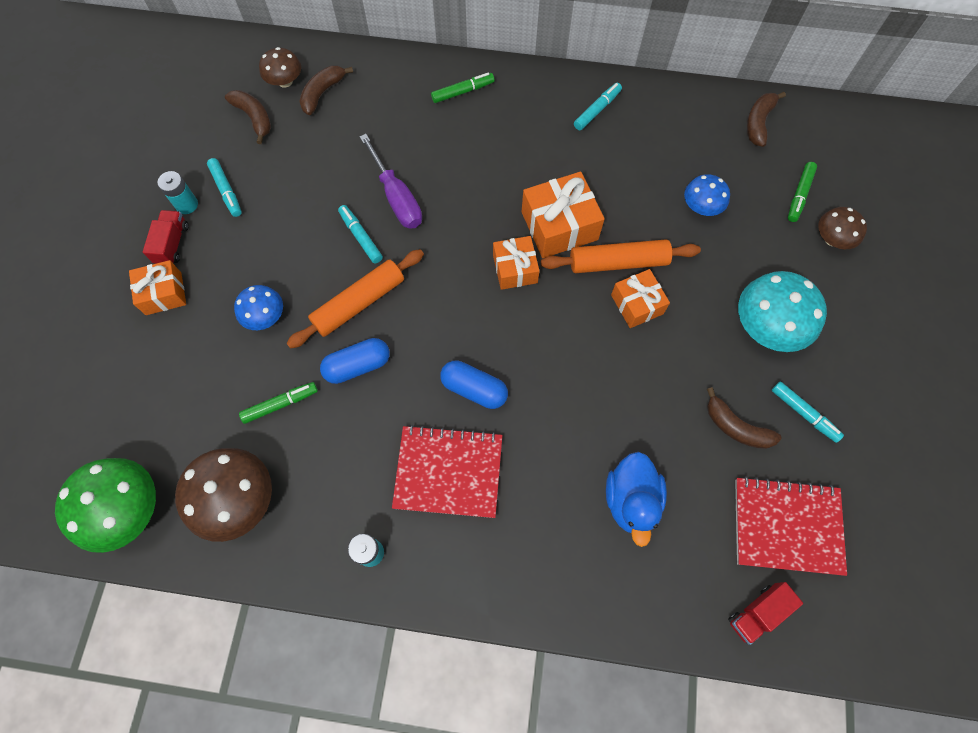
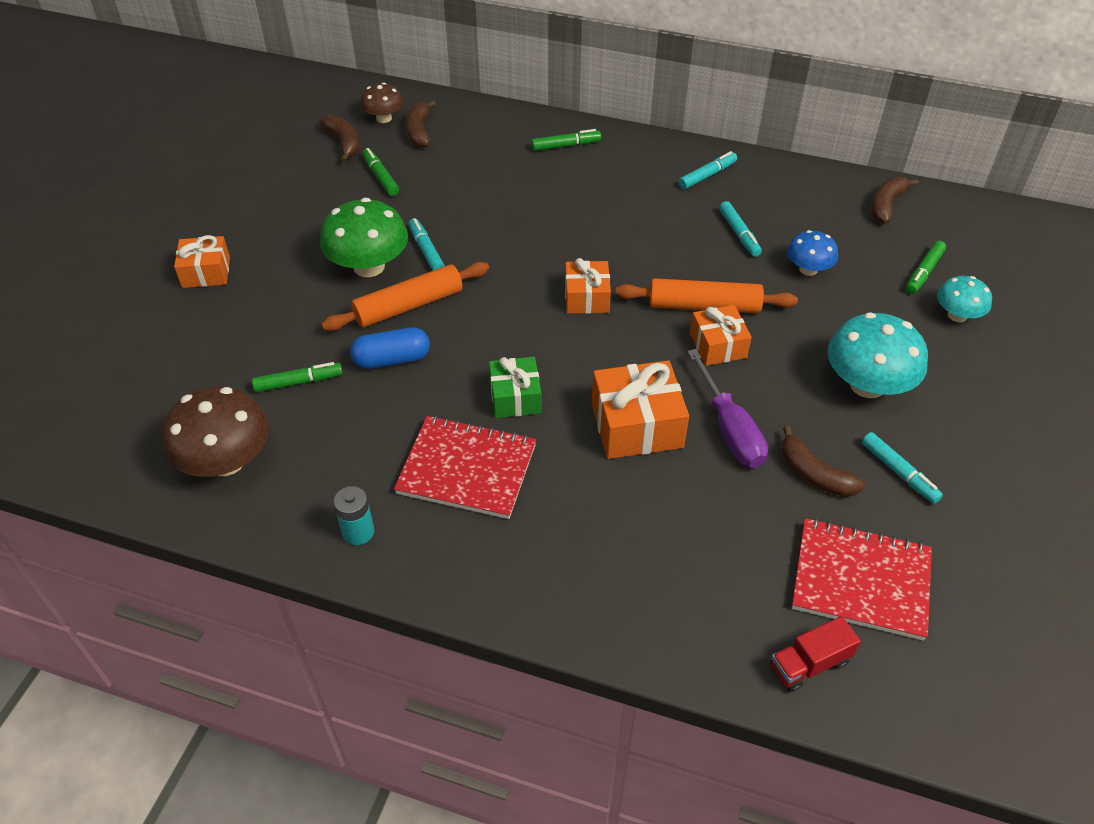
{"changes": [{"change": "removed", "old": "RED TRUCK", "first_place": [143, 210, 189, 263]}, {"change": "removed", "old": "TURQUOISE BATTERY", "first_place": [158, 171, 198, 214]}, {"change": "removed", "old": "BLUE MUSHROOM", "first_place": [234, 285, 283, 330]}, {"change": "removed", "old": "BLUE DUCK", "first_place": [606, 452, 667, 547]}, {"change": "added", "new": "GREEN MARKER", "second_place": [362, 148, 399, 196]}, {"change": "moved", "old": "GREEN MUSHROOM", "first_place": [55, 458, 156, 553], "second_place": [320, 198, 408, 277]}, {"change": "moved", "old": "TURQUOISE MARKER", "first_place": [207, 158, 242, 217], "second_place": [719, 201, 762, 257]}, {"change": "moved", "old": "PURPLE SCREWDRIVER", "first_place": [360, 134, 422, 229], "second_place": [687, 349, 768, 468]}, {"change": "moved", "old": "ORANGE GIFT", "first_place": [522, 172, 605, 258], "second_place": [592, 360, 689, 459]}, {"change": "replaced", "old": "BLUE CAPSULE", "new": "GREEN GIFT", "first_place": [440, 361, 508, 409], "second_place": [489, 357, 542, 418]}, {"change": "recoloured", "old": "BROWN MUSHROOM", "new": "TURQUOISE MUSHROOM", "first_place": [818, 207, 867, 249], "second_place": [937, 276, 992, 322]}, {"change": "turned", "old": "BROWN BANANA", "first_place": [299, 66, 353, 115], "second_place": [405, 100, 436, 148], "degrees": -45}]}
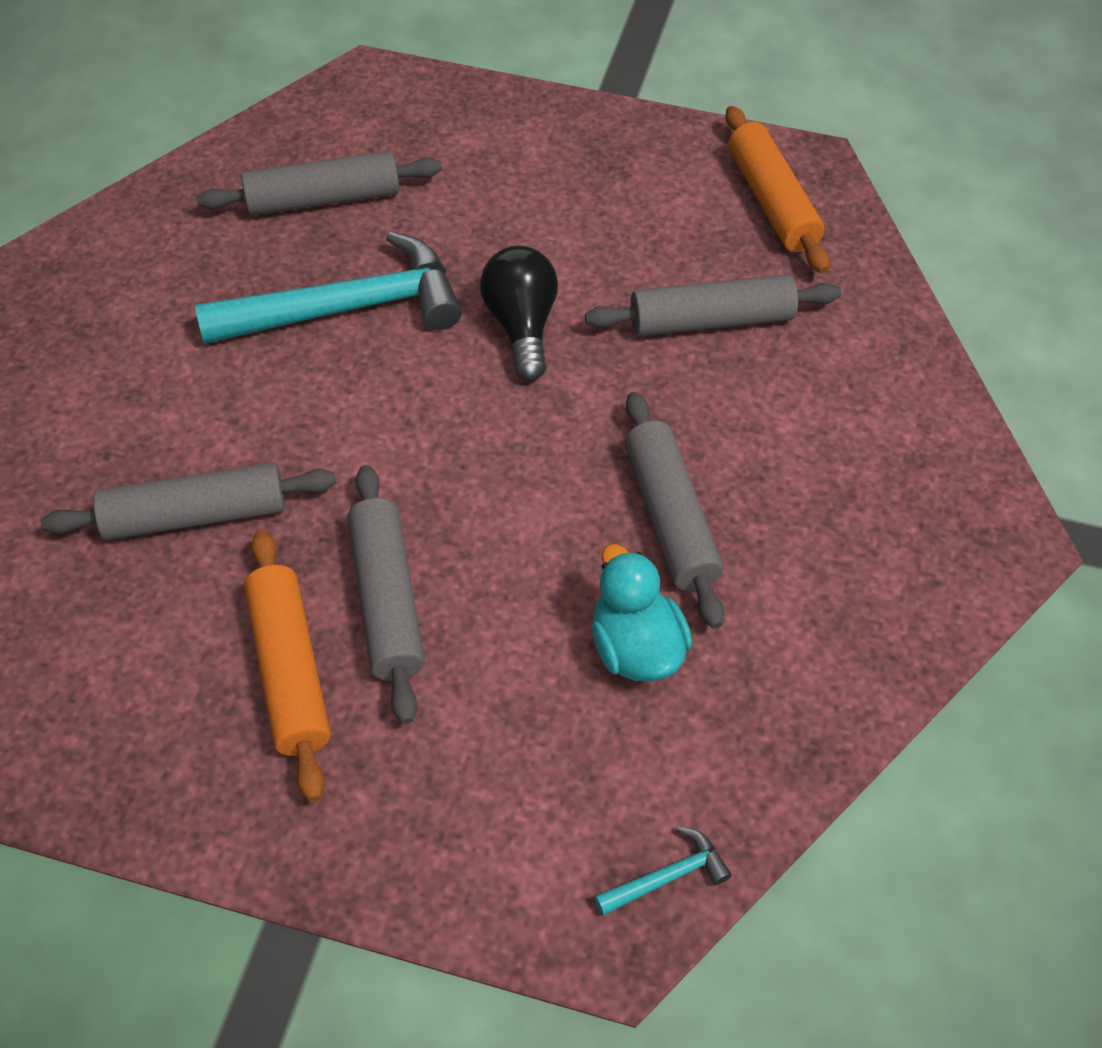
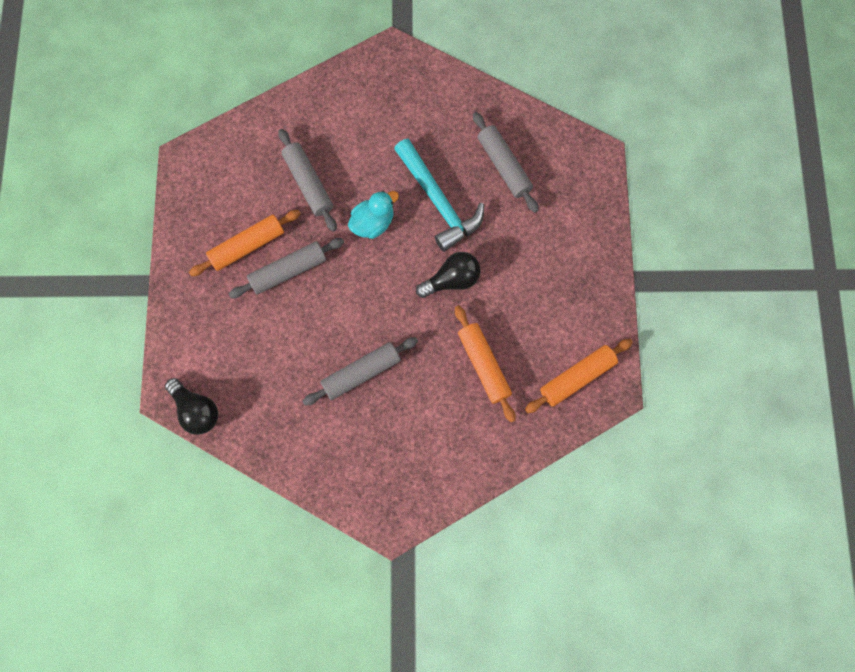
{"changes": [{"change": "moved", "old": "TURQUOISE DUCK", "first_place": [592, 544, 692, 682], "second_place": [348, 191, 399, 239]}, {"change": "replaced", "old": "TURQUOISE HAMMER", "new": "BLACK LIGHT BULB", "first_place": [594, 827, 732, 916], "second_place": [165, 378, 218, 435]}, {"change": "recoloured", "old": "GREY ROLLING PIN", "new": "ORANGE ROLLING PIN", "first_place": [585, 274, 841, 336], "second_place": [455, 305, 516, 422]}]}
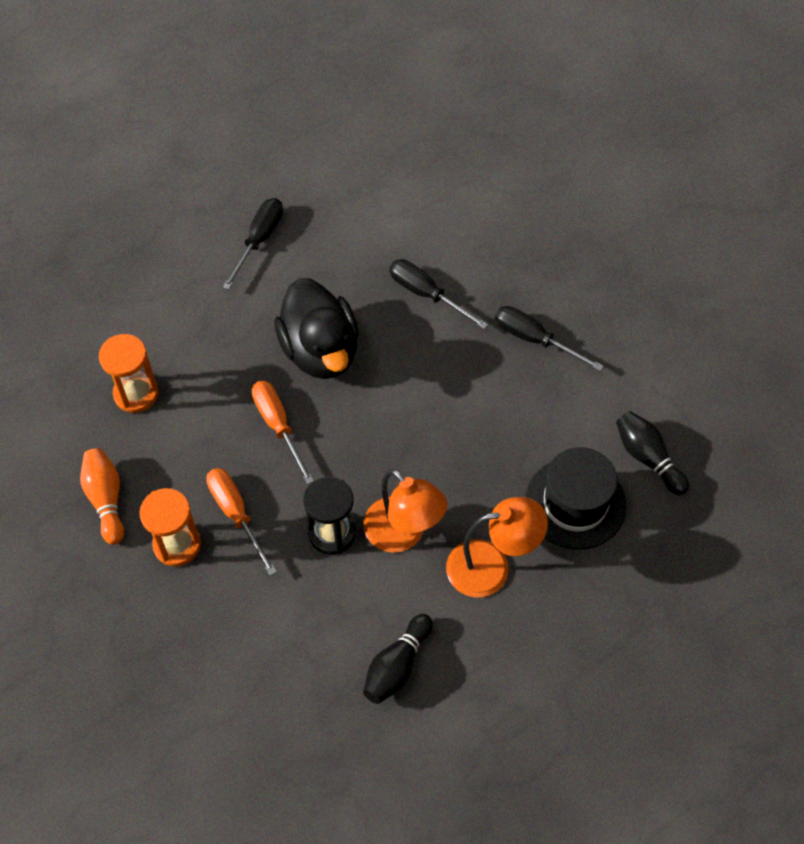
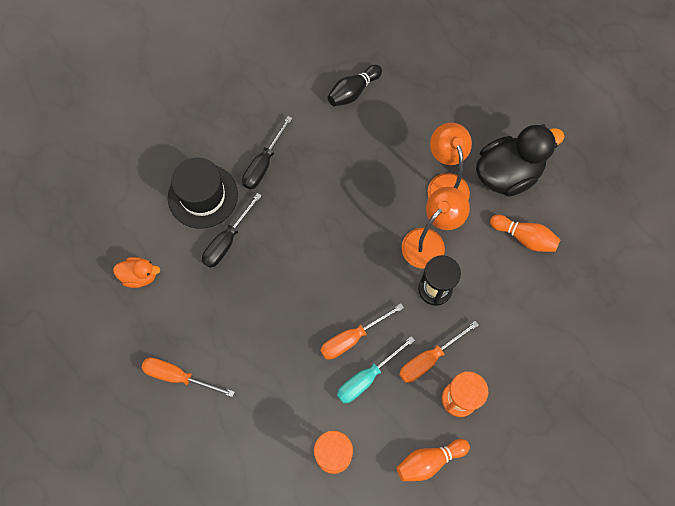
{"changes": [{"change": "added", "new": "ORANGE DUCK", "second_place": [113, 257, 160, 288]}, {"change": "added", "new": "TURQUOISE SCREWDRIVER", "second_place": [337, 336, 415, 403]}, {"change": "moved", "old": "BLACK DUCK", "first_place": [274, 278, 359, 379], "second_place": [476, 124, 565, 197]}, {"change": "moved", "old": "BLACK HAT", "first_place": [525, 447, 626, 550], "second_place": [168, 158, 238, 229]}, {"change": "recoloured", "old": "BLACK SCREWDRIVER", "new": "ORANGE SCREWDRIVER", "first_place": [222, 198, 283, 290], "second_place": [141, 358, 235, 397]}, {"change": "recoloured", "old": "BLACK BOWLING PIN", "new": "ORANGE BOWLING PIN", "first_place": [363, 614, 433, 704], "second_place": [490, 215, 560, 252]}]}
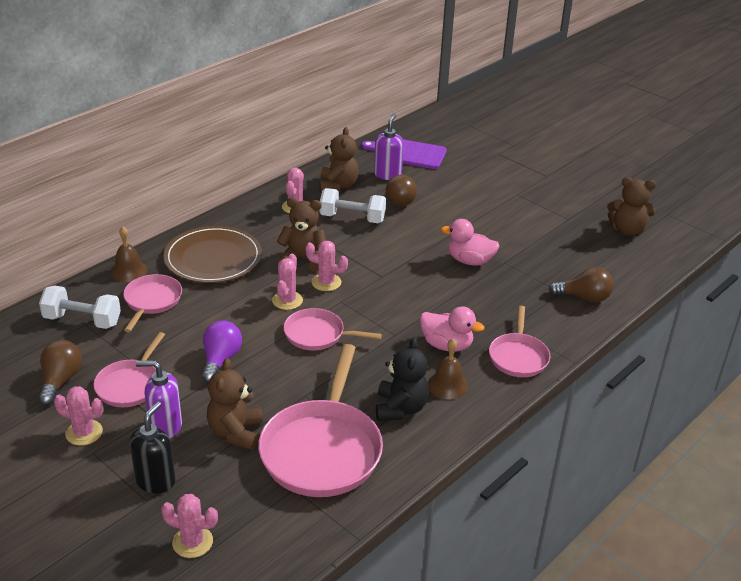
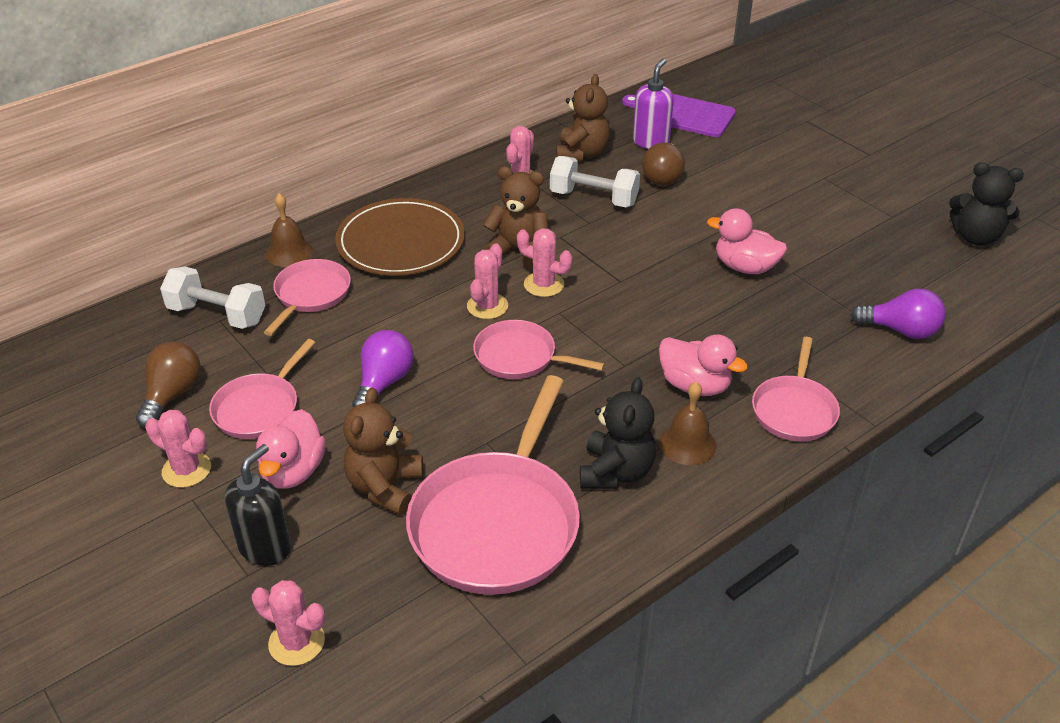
{"changes": [{"change": "replaced", "old": "PURPLE SOAP DISPENSER", "new": "PINK DUCK", "first_place": [136, 360, 182, 438], "second_place": [256, 409, 326, 489]}, {"change": "recoloured", "old": "BROWN LIGHT BULB", "new": "PURPLE LIGHT BULB", "first_place": [549, 267, 614, 303], "second_place": [850, 289, 946, 339]}, {"change": "recoloured", "old": "BROWN TEDDY BEAR", "new": "BLACK TEDDY BEAR", "first_place": [607, 177, 656, 236], "second_place": [949, 162, 1024, 245]}]}
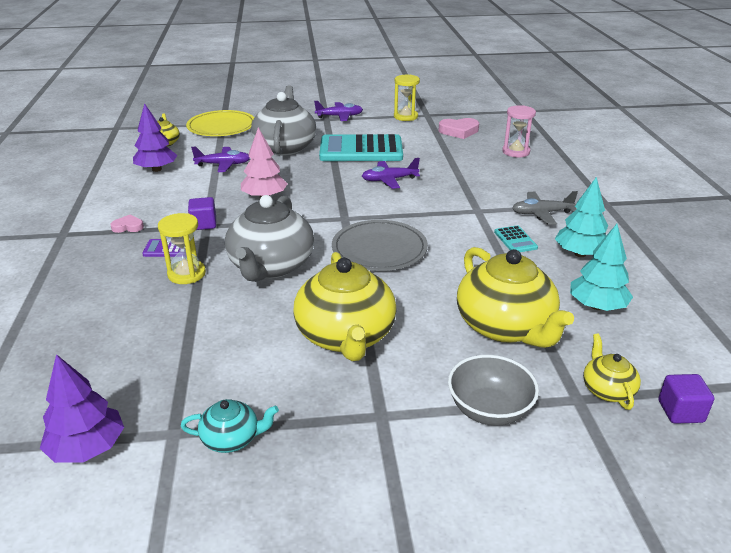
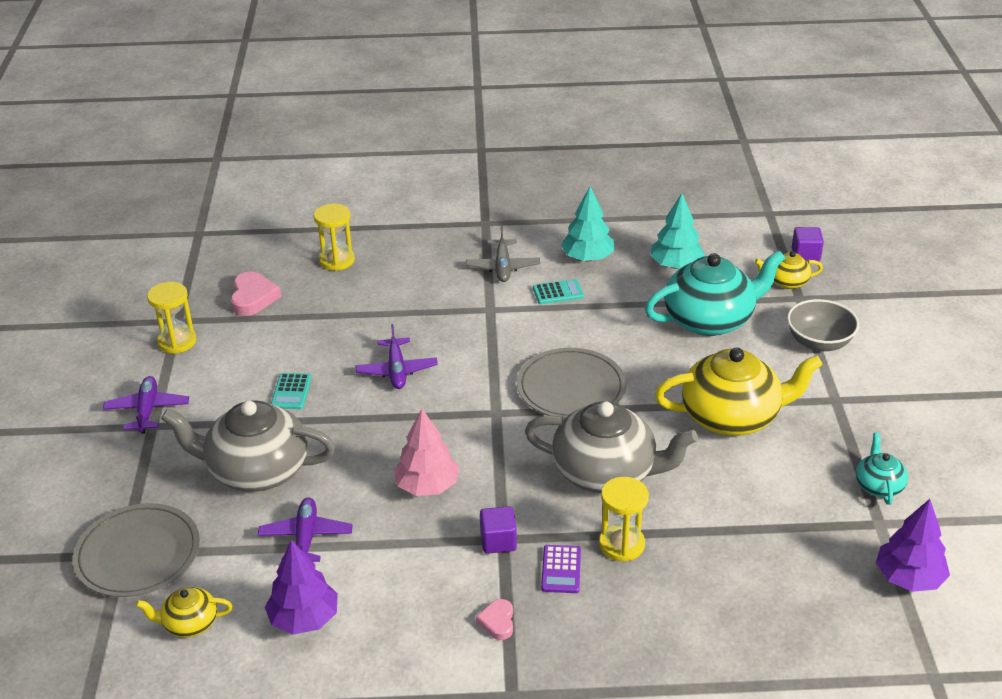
{"changes": [{"change": "recoloured", "old": "YELLOW PLATE", "new": "GREY PLATE", "first_place": [186, 110, 254, 136], "second_place": [72, 503, 200, 597]}, {"change": "recoloured", "old": "YELLOW TEAPOT", "new": "TURQUOISE TEAPOT", "first_place": [457, 247, 574, 348], "second_place": [645, 250, 785, 336]}, {"change": "recoloured", "old": "PINK HOURGLASS", "new": "YELLOW HOURGLASS", "first_place": [502, 105, 536, 157], "second_place": [314, 204, 355, 271]}, {"change": "resized", "old": "TURQUOISE CALCULATOR", "first_place": [319, 134, 403, 161], "second_place": [271, 373, 312, 409], "factor": 0.42}]}
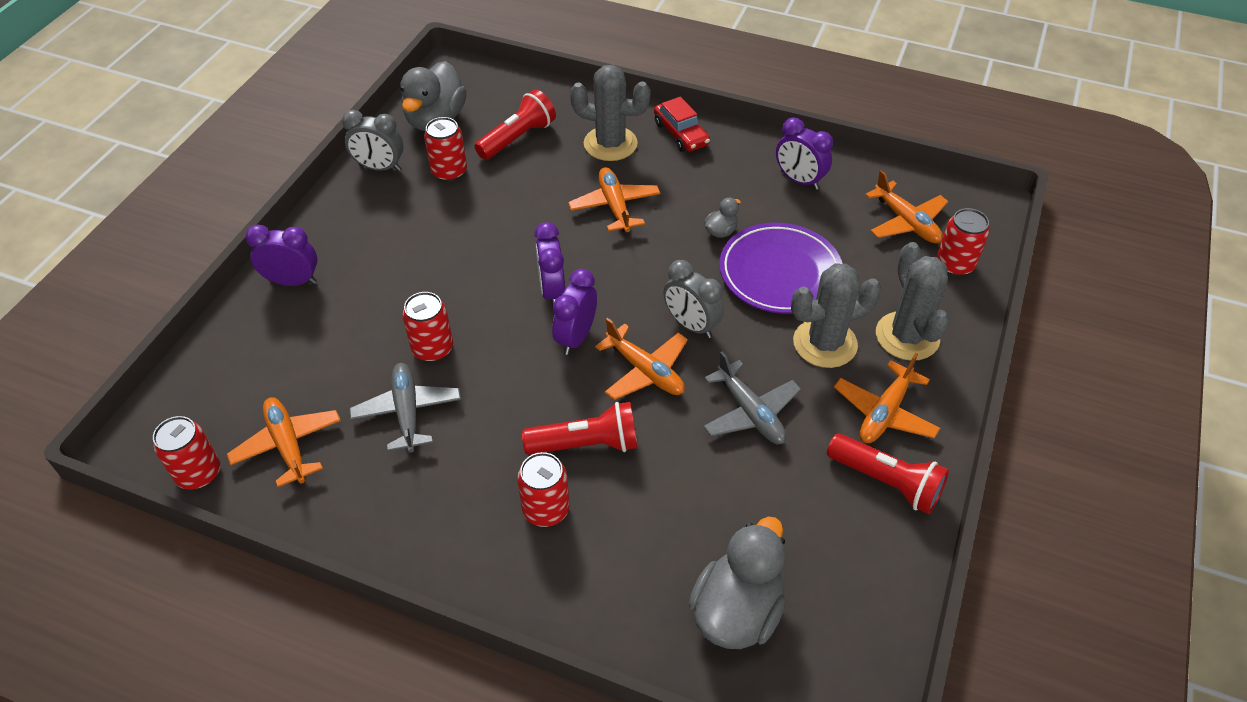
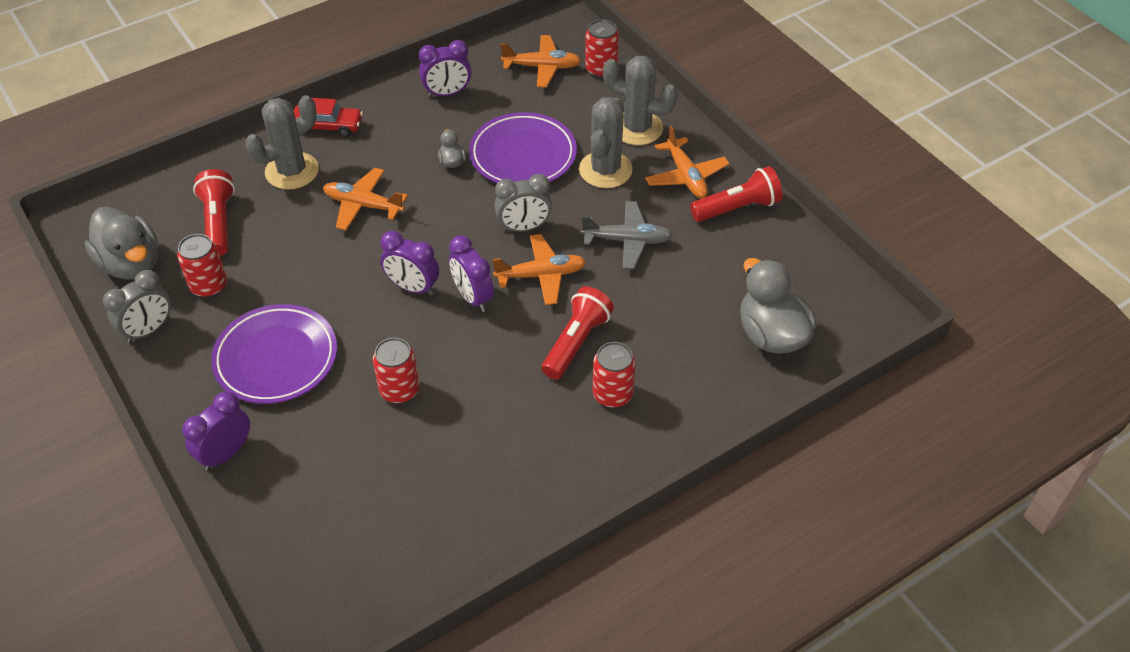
{"changes": [{"change": "removed", "old": "RED CAN", "first_place": [153, 416, 220, 490]}, {"change": "removed", "old": "ORANGE PLANE", "first_place": [227, 397, 341, 487]}, {"change": "removed", "old": "GREY PLANE", "first_place": [350, 363, 461, 453]}, {"change": "added", "new": "PURPLE PLATE", "second_place": [211, 304, 337, 404]}]}
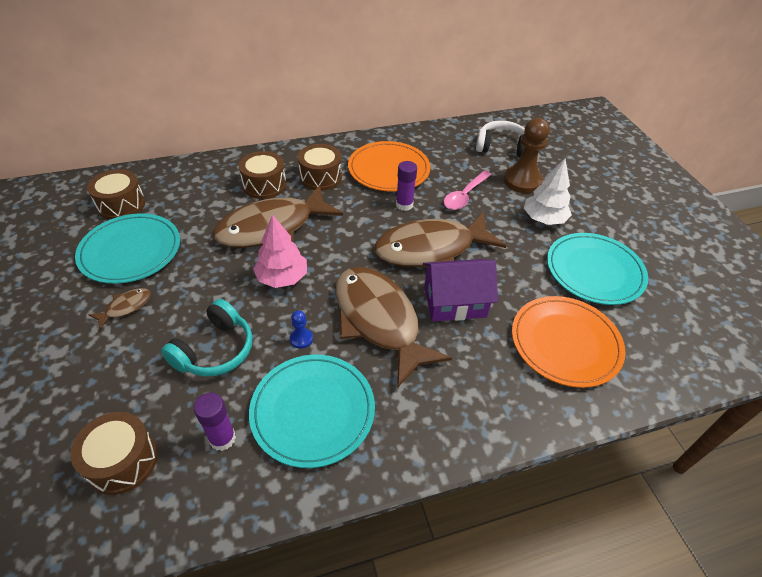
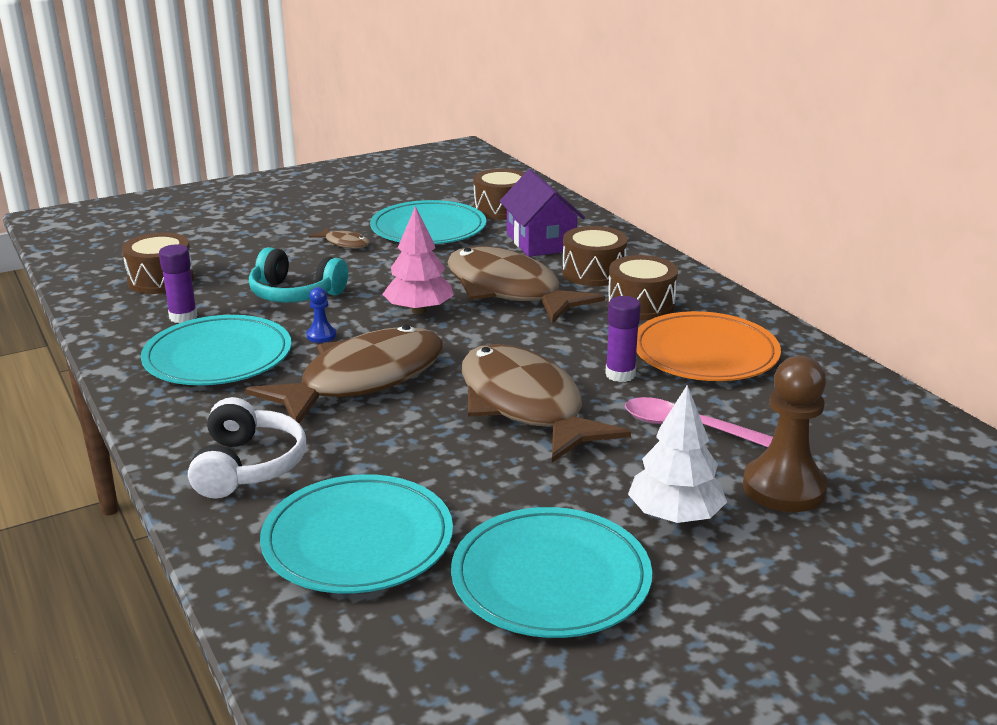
{"changes": [{"change": "moved", "old": "PURPLE HOUSE", "first_place": [423, 259, 498, 321], "second_place": [499, 169, 585, 257]}, {"change": "moved", "old": "WHITE HEADPHONES", "first_place": [476, 120, 525, 157], "second_place": [188, 397, 306, 499]}, {"change": "recoloured", "old": "ORANGE PLATE", "new": "TURQUOISE PLATE", "first_place": [512, 296, 625, 388], "second_place": [260, 474, 453, 594]}]}
